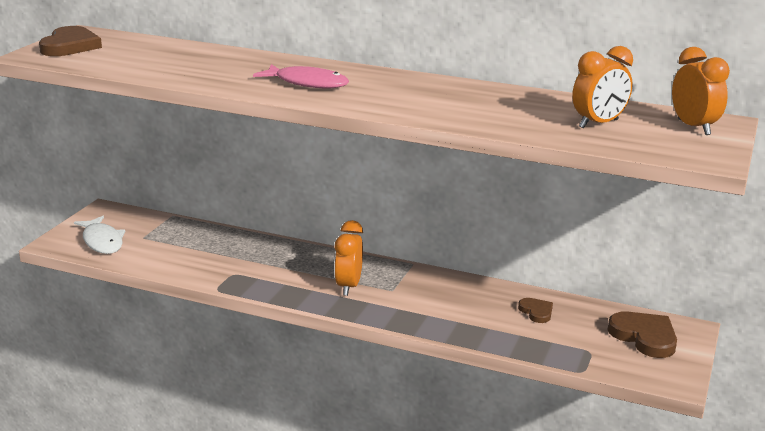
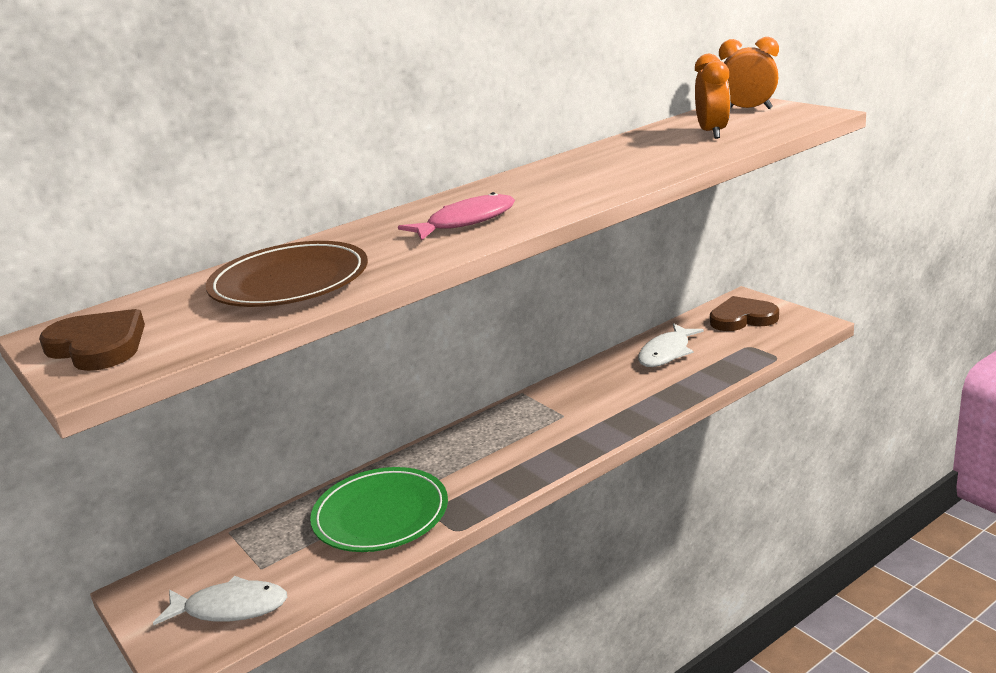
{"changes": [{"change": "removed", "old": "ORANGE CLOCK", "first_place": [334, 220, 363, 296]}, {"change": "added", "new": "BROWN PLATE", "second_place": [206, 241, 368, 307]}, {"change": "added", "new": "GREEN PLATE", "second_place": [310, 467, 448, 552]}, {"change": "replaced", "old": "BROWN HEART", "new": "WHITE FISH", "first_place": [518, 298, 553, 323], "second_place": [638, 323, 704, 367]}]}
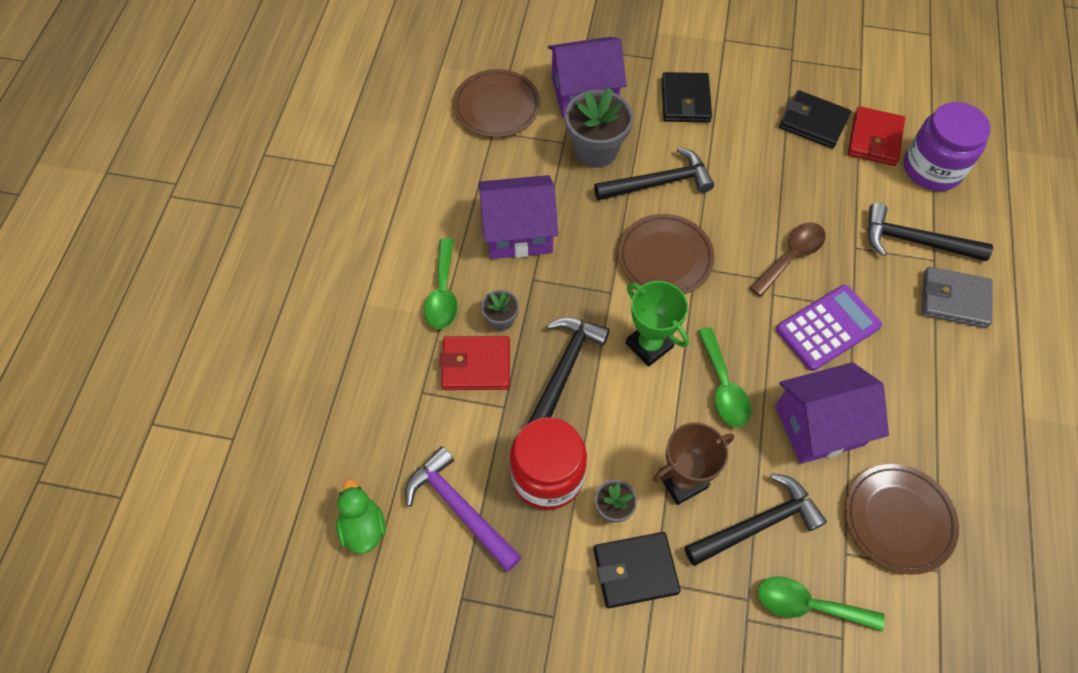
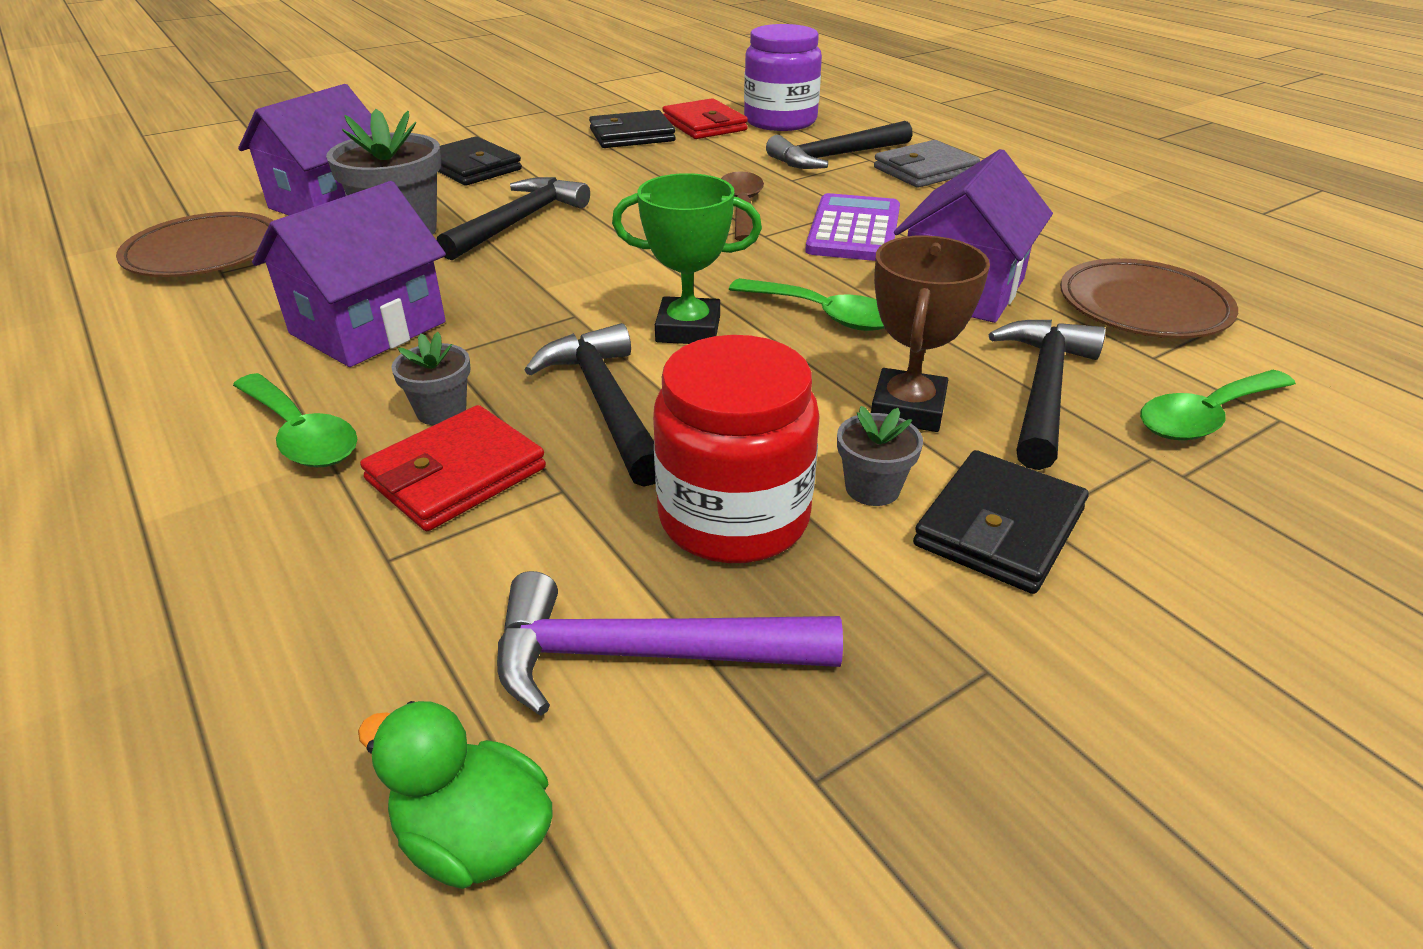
{"changes": [{"change": "removed", "old": "BROWN PLATE", "first_place": [618, 214, 715, 294]}]}
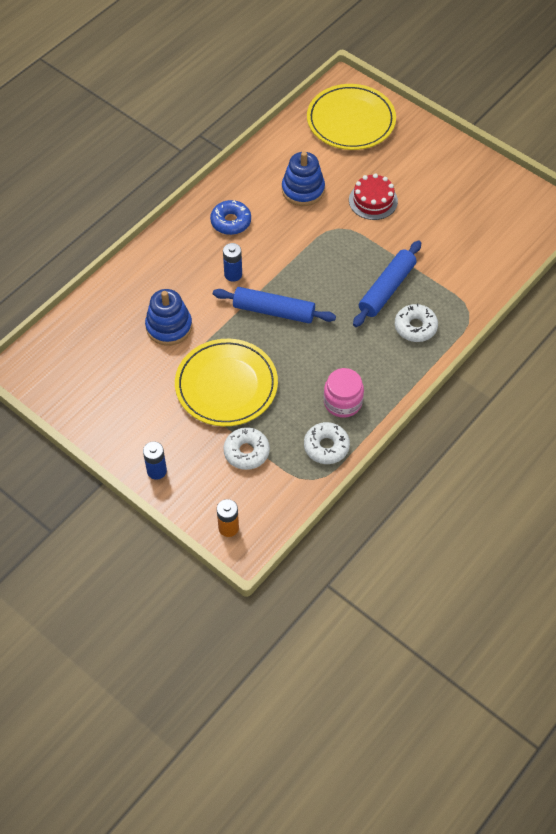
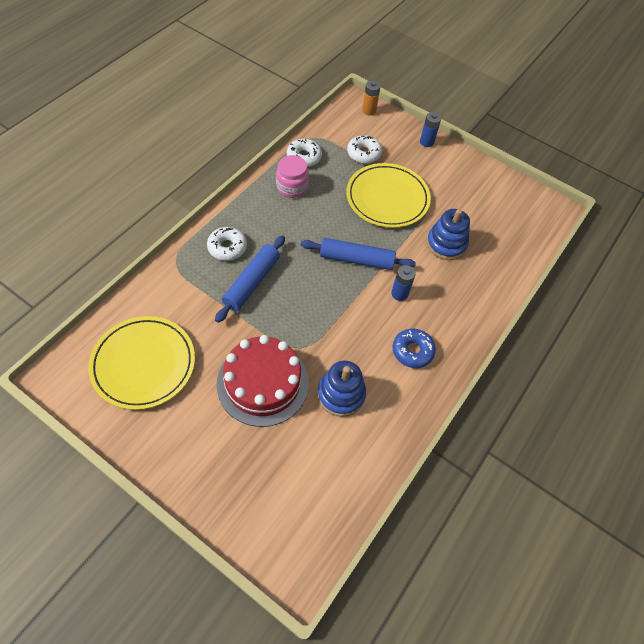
{"changes": [{"change": "moved", "old": "YELLOW PLATE", "first_place": [307, 84, 396, 150], "second_place": [88, 316, 195, 410]}, {"change": "resized", "old": "RED CAKE", "first_place": [349, 173, 398, 220], "second_place": [217, 335, 309, 427], "factor": 1.69}]}
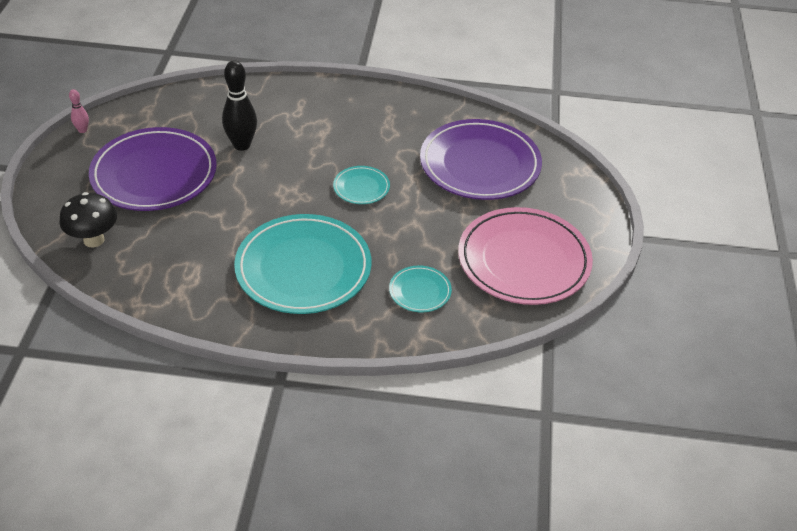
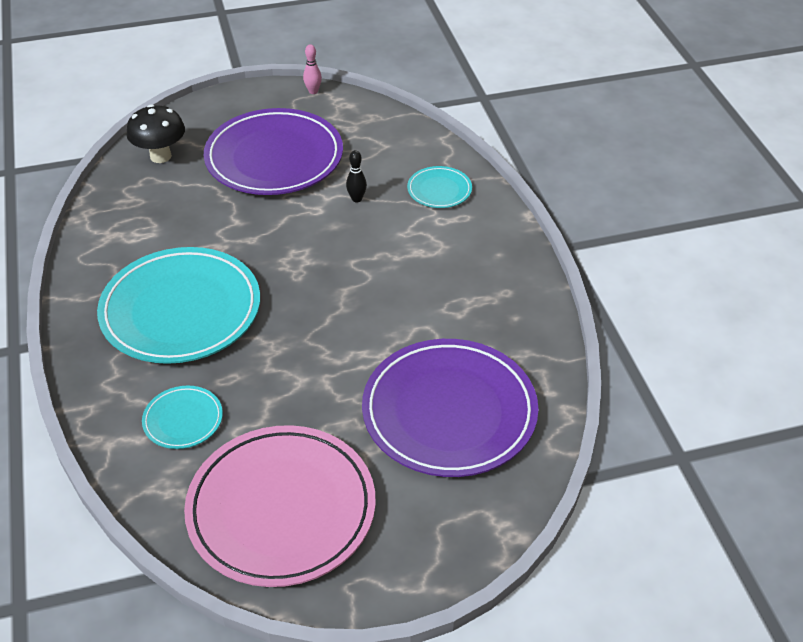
{"changes": [{"change": "moved", "old": "TURQUOISE PLATE", "first_place": [333, 166, 390, 204], "second_place": [407, 166, 472, 208]}, {"change": "resized", "old": "BLACK BOWLING PIN", "first_place": [222, 60, 257, 151], "second_place": [346, 150, 367, 203], "factor": 0.5}]}
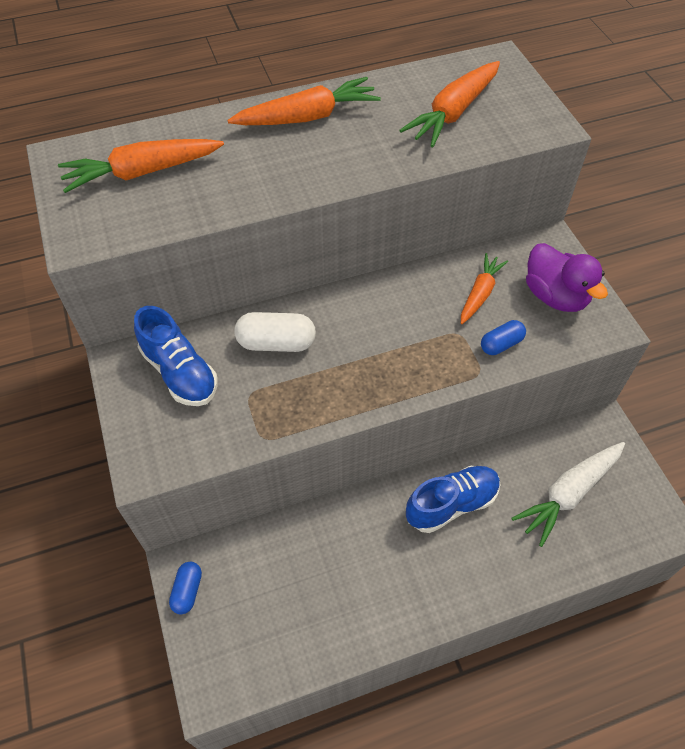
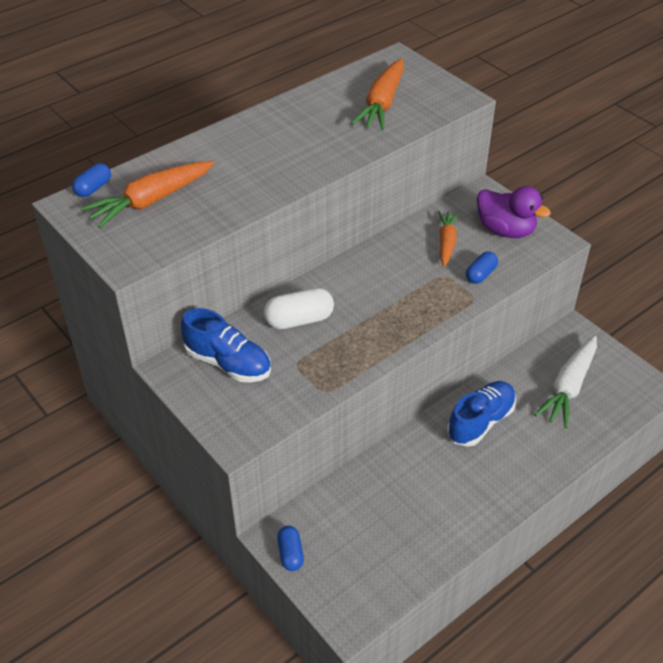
{"changes": [{"change": "removed", "old": "ORANGE CARROT", "first_place": [228, 77, 381, 125]}, {"change": "added", "new": "BLUE CAPSULE", "second_place": [72, 163, 111, 197]}]}
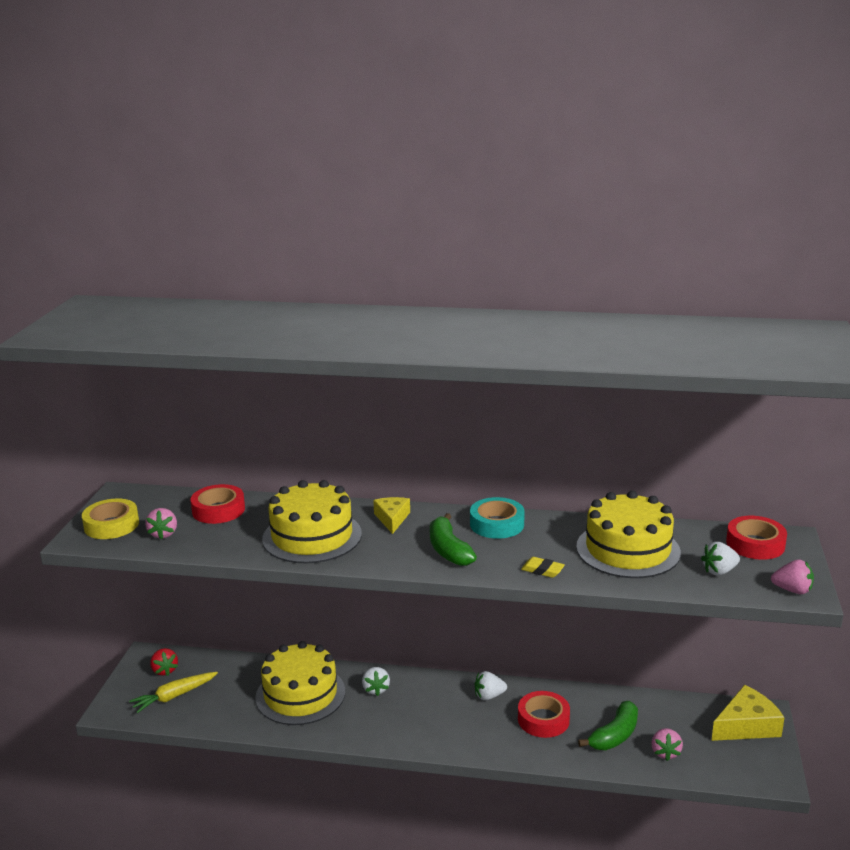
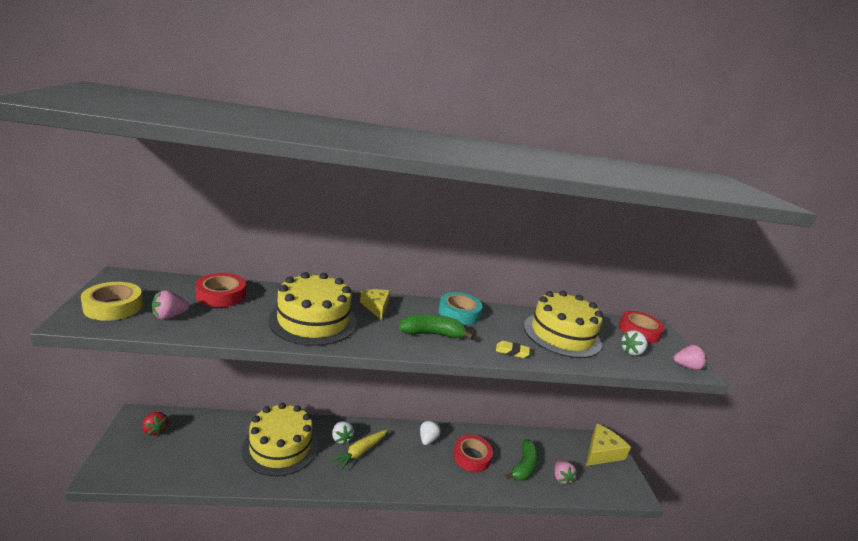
{"changes": [{"change": "moved", "old": "YELLOW CARROT", "first_place": [129, 672, 218, 713], "second_place": [329, 429, 388, 471]}, {"change": "turned", "old": "PINK STRAWBERRY", "first_place": [145, 508, 177, 540], "second_place": [152, 291, 190, 320], "degrees": 75}, {"change": "turned", "old": "GREEN BANANA", "first_place": [430, 513, 477, 566], "second_place": [399, 314, 474, 340], "degrees": 120}, {"change": "turned", "old": "WHITE STRAWBERRY", "first_place": [475, 671, 507, 700], "second_place": [420, 420, 441, 445], "degrees": 135}]}
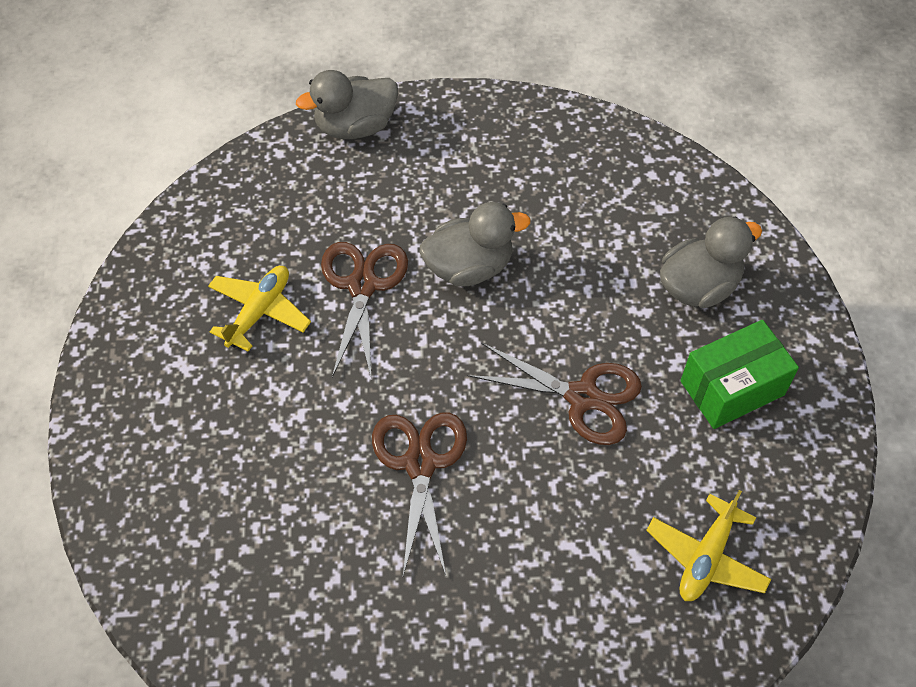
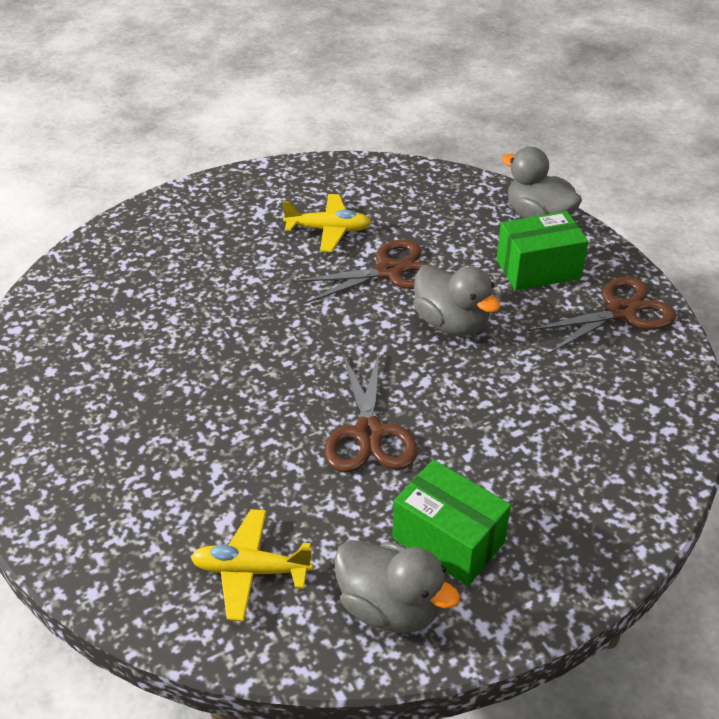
{"changes": [{"change": "added", "new": "GREEN BOX", "second_place": [497, 211, 589, 291]}, {"change": "moved", "old": "BROWN SCISSORS", "first_place": [372, 412, 467, 576], "second_place": [529, 276, 676, 354]}, {"change": "moved", "old": "GREY DUCK", "first_place": [660, 216, 762, 308], "second_place": [334, 540, 460, 633]}]}
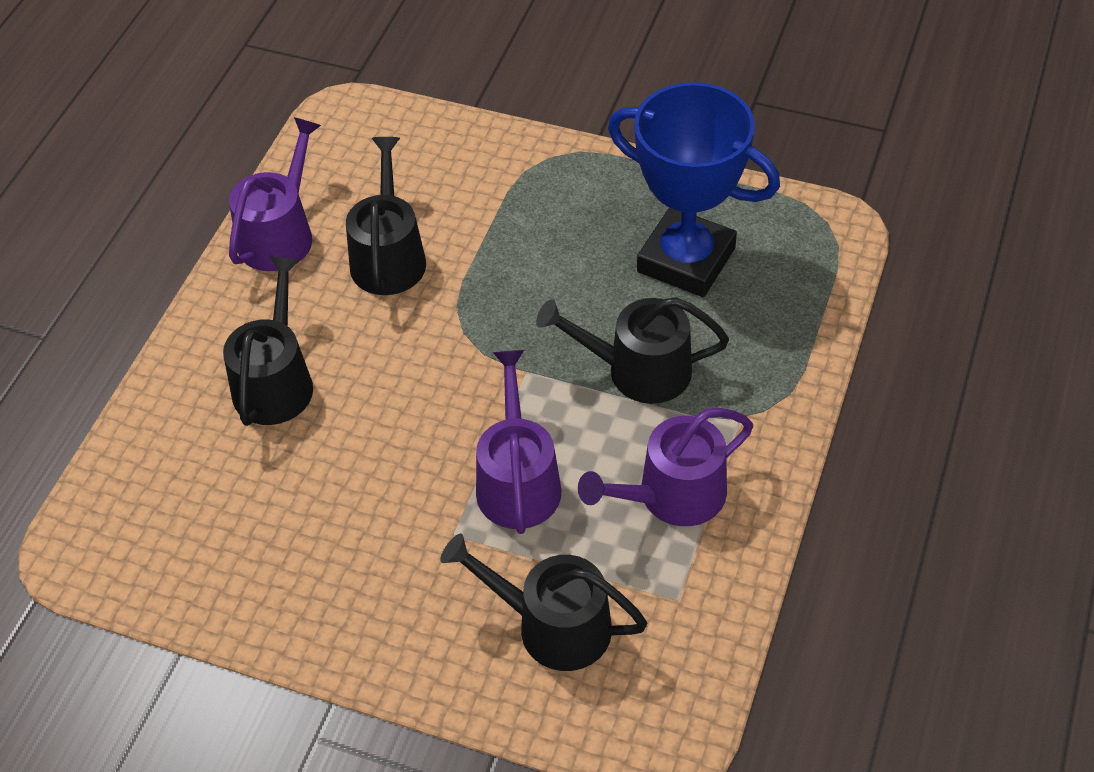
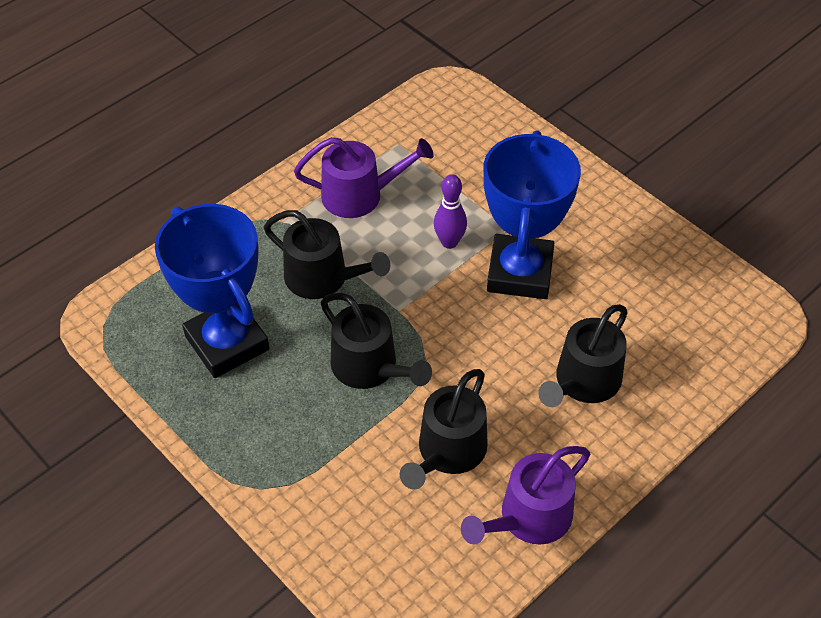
{"changes": [{"change": "added", "new": "BLUE TROPHY", "second_place": [483, 130, 581, 299]}, {"change": "moved", "old": "BLACK WATERING CAN", "first_place": [440, 534, 647, 671], "second_place": [321, 293, 432, 389]}, {"change": "replaced", "old": "PURPLE WATERING CAN", "new": "PURPLE BOWLING PIN", "first_place": [476, 350, 561, 534], "second_place": [434, 174, 467, 249]}]}
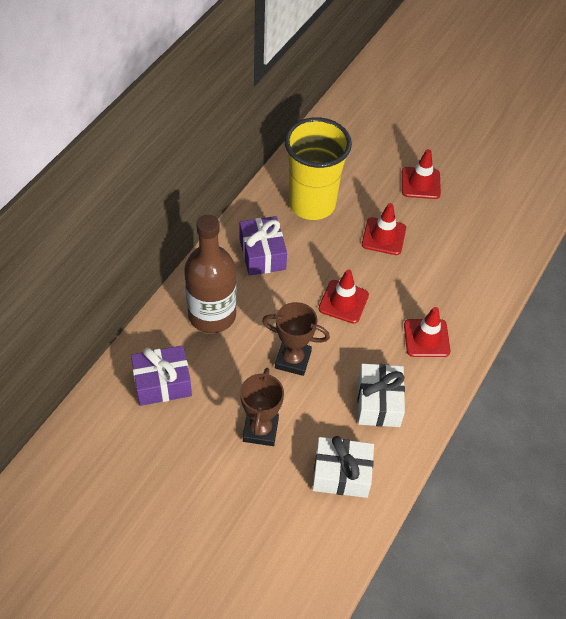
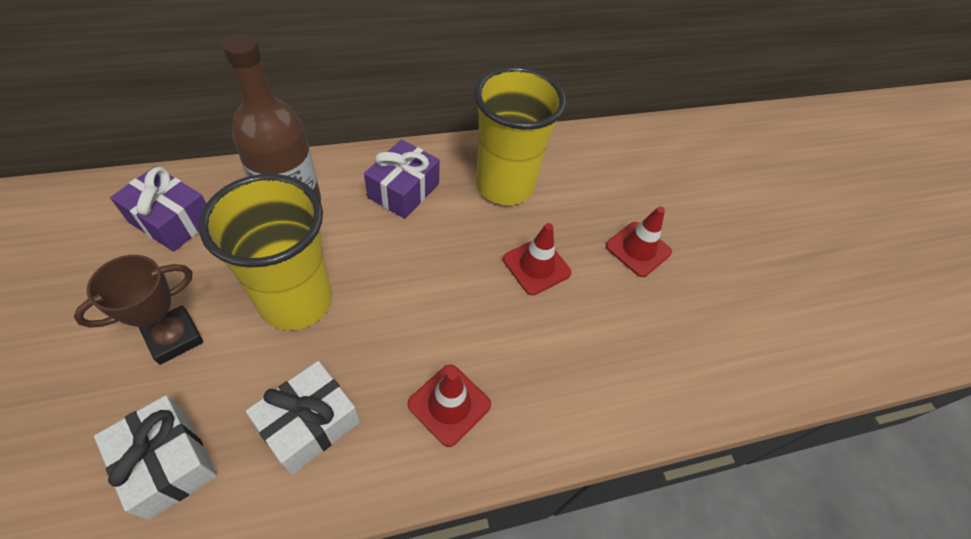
{"changes": [{"change": "removed", "old": "RED TRAFFIC CONE", "first_place": [319, 270, 369, 324]}, {"change": "replaced", "old": "BROWN TROPHY", "new": "YELLOW CUP", "first_place": [262, 302, 330, 376], "second_place": [199, 174, 332, 331]}]}
